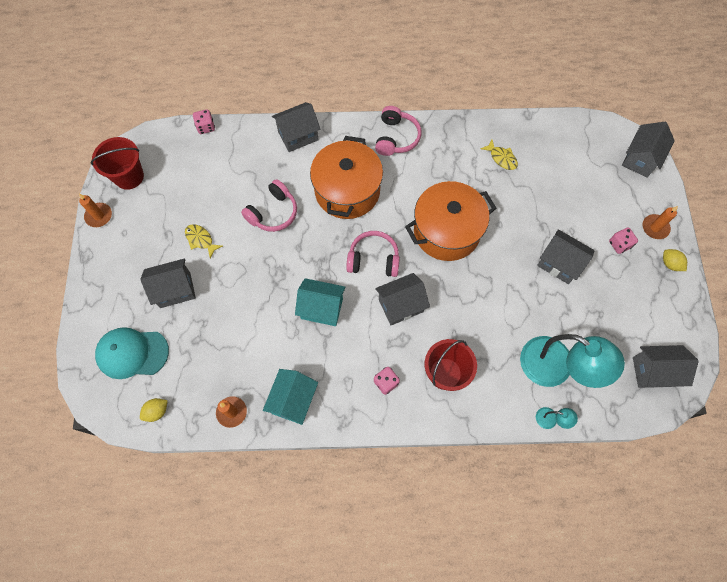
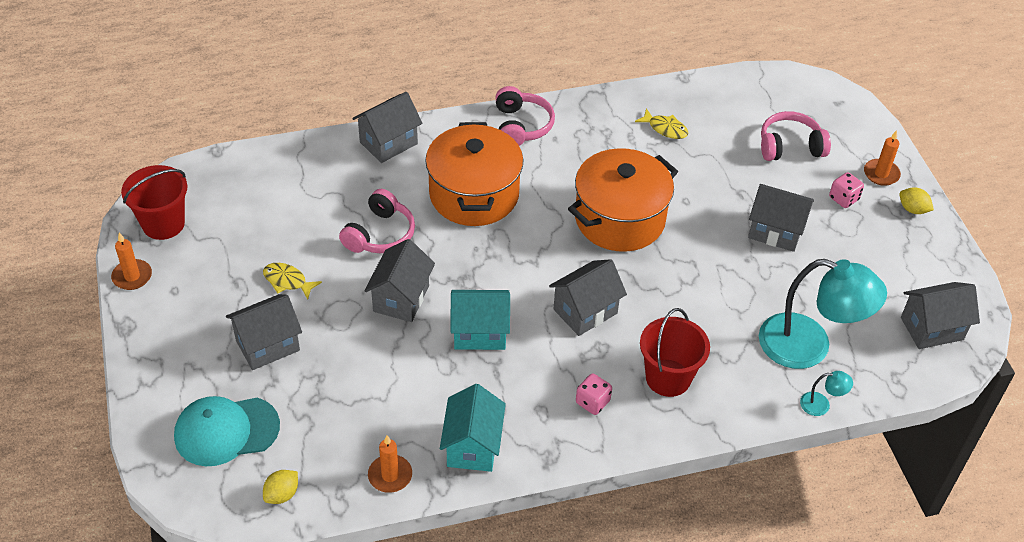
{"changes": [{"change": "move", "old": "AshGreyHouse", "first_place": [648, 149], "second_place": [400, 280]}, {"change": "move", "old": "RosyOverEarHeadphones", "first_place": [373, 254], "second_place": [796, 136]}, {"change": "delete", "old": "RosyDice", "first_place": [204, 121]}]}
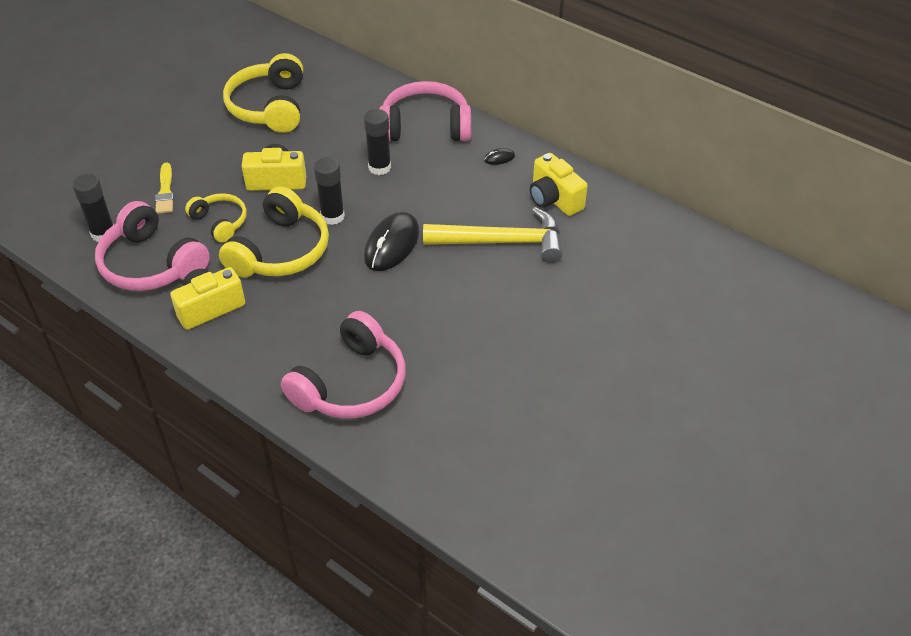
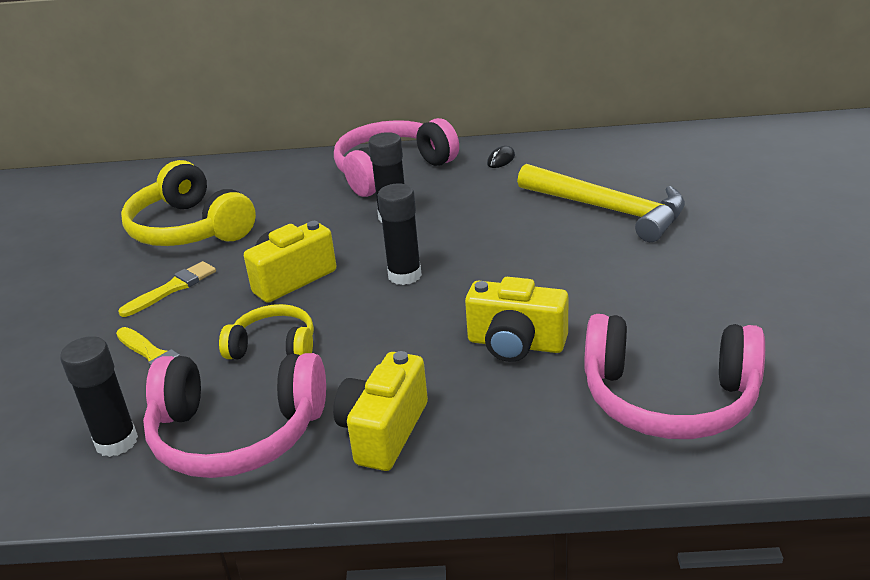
{"changes": [{"change": "insert", "new": "BrightYellowPaintBrush", "second_place": [167, 289]}, {"change": "move", "old": "BrightYellowPhotoCamera", "first_place": [559, 184], "second_place": [516, 319]}, {"change": "rotate", "old": "BrightYellowClawHammer", "first_place": [492, 235], "second_place": [601, 203], "degrees": 75}, {"change": "rotate", "old": "RosyOverEarHeadphones", "first_place": [343, 364], "second_place": [674, 376], "degrees": 105}, {"change": "delete", "old": "BrightYellowOverEarHeadphones", "first_place": [274, 232]}, {"change": "delete", "old": "JetBlackPcMouse", "first_place": [391, 241]}]}
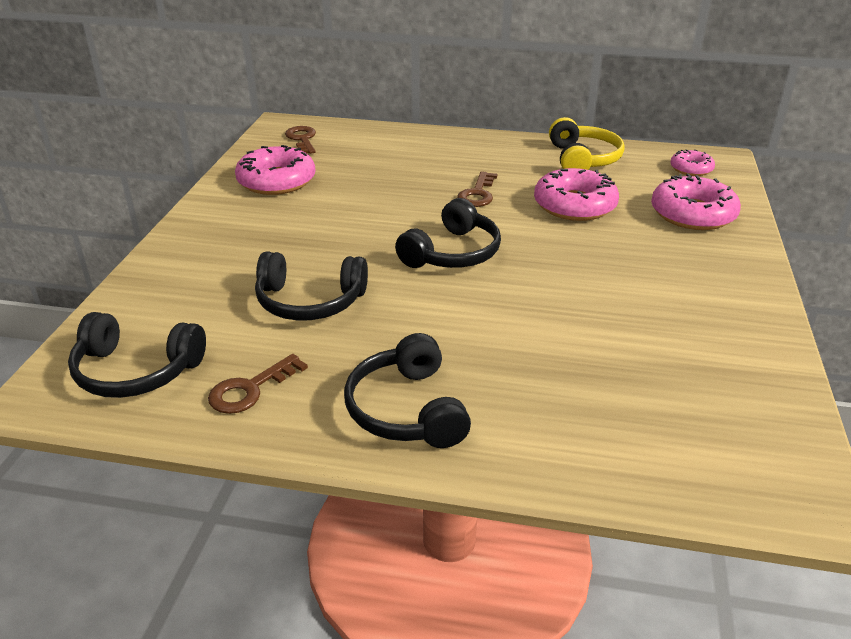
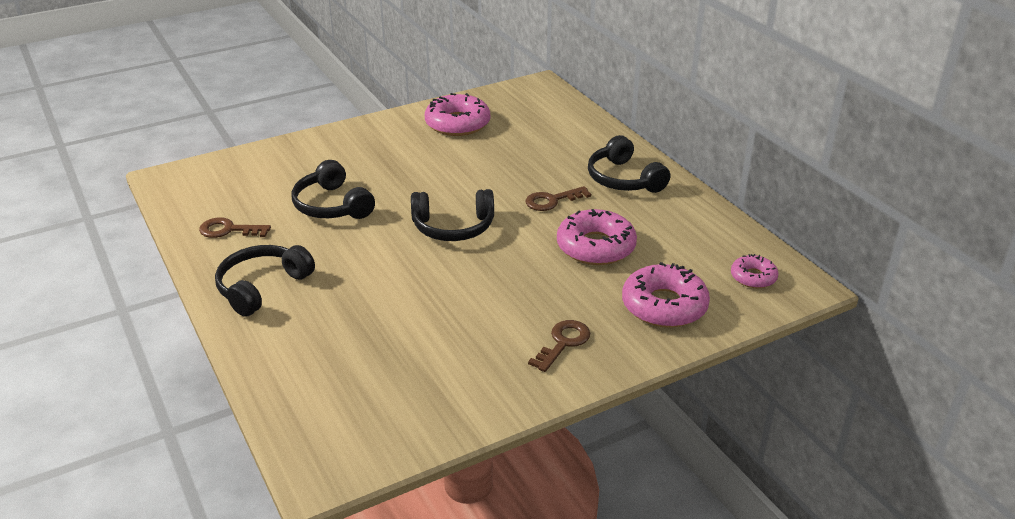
{"changes": [{"change": "move", "old": "DarkBrownKey", "first_place": [300, 140], "second_place": [559, 346]}, {"change": "move", "old": "JetBlackOverEarHeadphones", "first_place": [137, 355], "second_place": [629, 164]}, {"change": "delete", "old": "BrightYellowOverEarHeadphones", "first_place": [587, 143]}]}
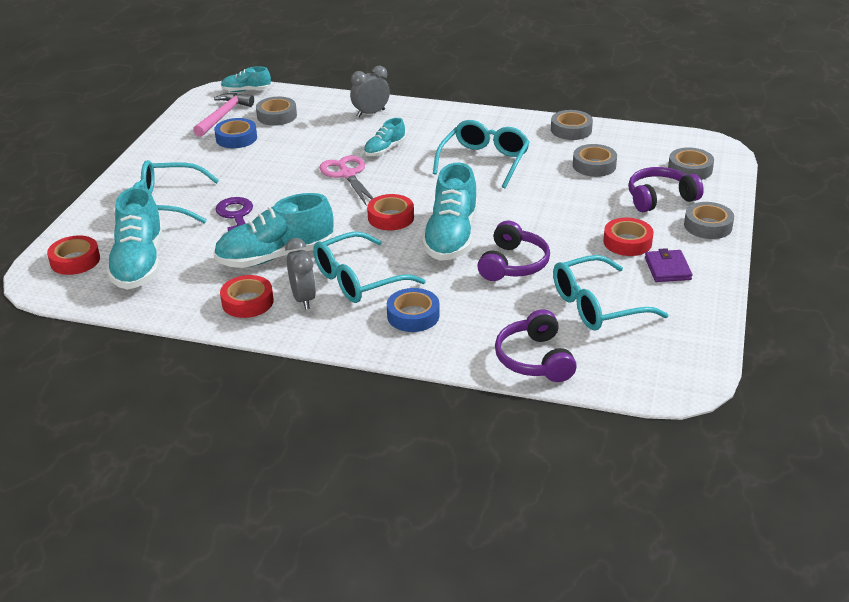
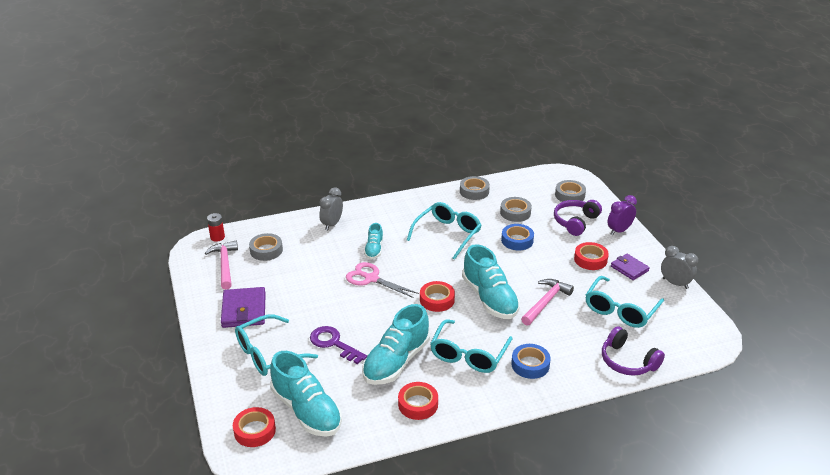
{"changes": [{"change": "replace", "old": "AquaShoe", "new": "ScarletAaBattery", "first_place": [246, 79], "second_place": [216, 227]}, {"change": "insert", "new": "VioletCardWallet", "second_place": [243, 307]}, {"change": "rotate", "old": "AquaEyeglasses", "first_place": [481, 154], "second_place": [444, 231], "degrees": 45}, {"change": "move", "old": "BlueStickyTape", "first_place": [235, 133], "second_place": [517, 237]}, {"change": "replace", "old": "VioletOverEarHeadphones", "new": "RosyClawHammer", "first_place": [513, 251], "second_place": [547, 302]}, {"change": "replace", "old": "AshGreyStickyTape", "new": "VioletClock", "first_place": [709, 220], "second_place": [622, 215]}, {"change": "move", "old": "AshGreyClock", "first_place": [300, 274], "second_place": [679, 267]}]}
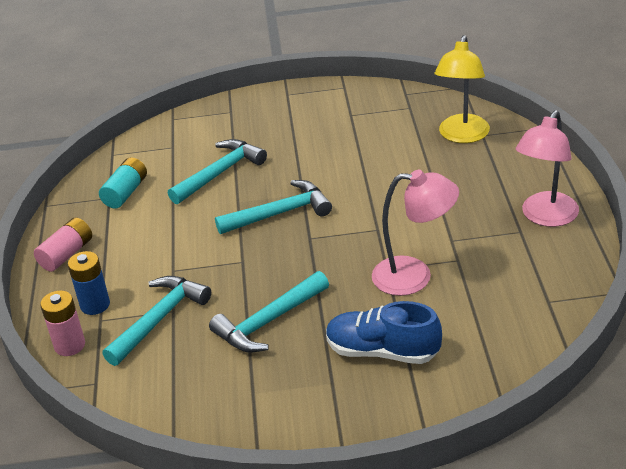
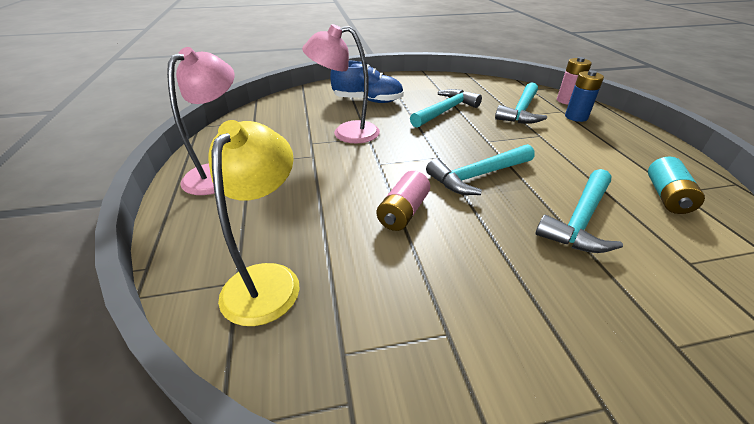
{"changes": [{"change": "move", "old": "RosyAaBattery", "first_place": [63, 244], "second_place": [403, 201]}]}
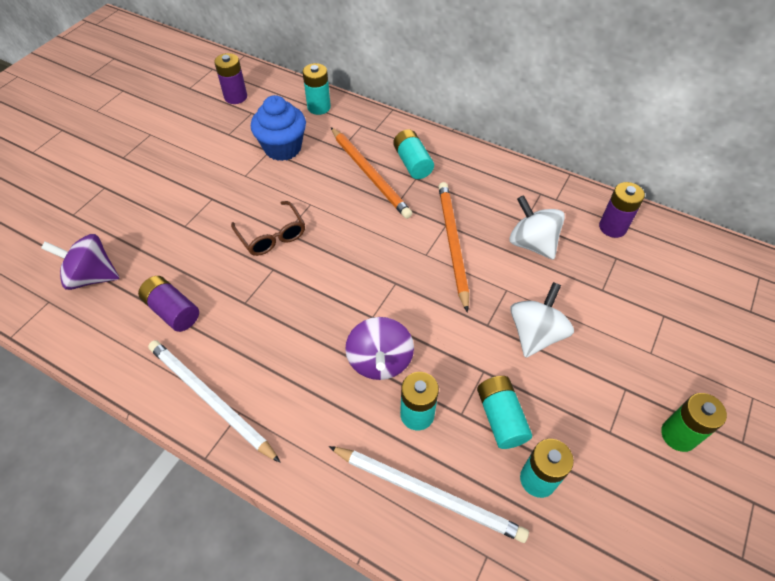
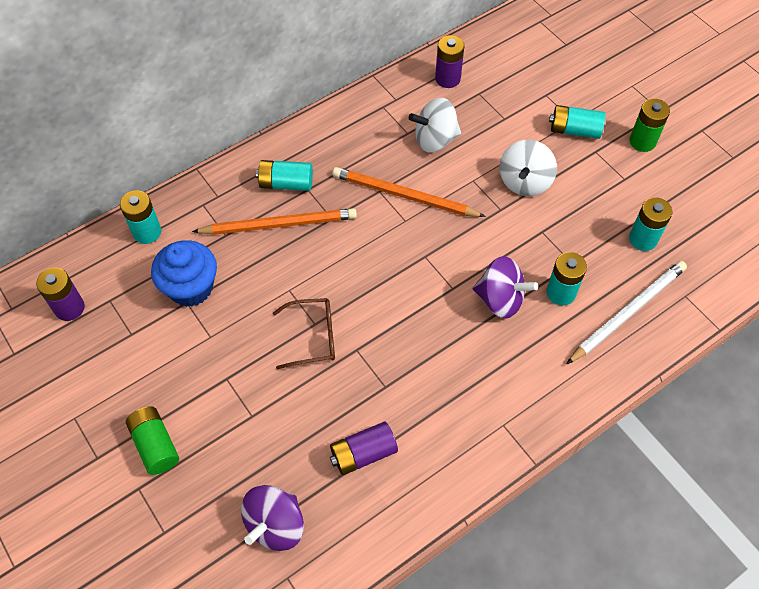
{"changes": [{"change": "insert", "new": "EmeraldAaBattery", "second_place": [152, 440]}, {"change": "rotate", "old": "WhiteWhirligig", "first_place": [542, 320], "second_place": [528, 168], "degrees": -120}, {"change": "move", "old": "AquaAaBattery", "first_place": [504, 412], "second_place": [577, 122]}, {"change": "delete", "old": "WhitePencil", "first_place": [214, 401]}]}
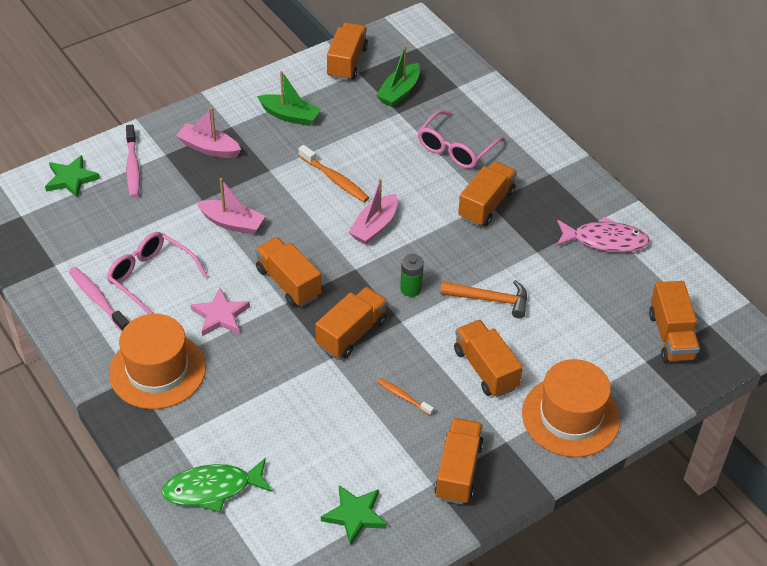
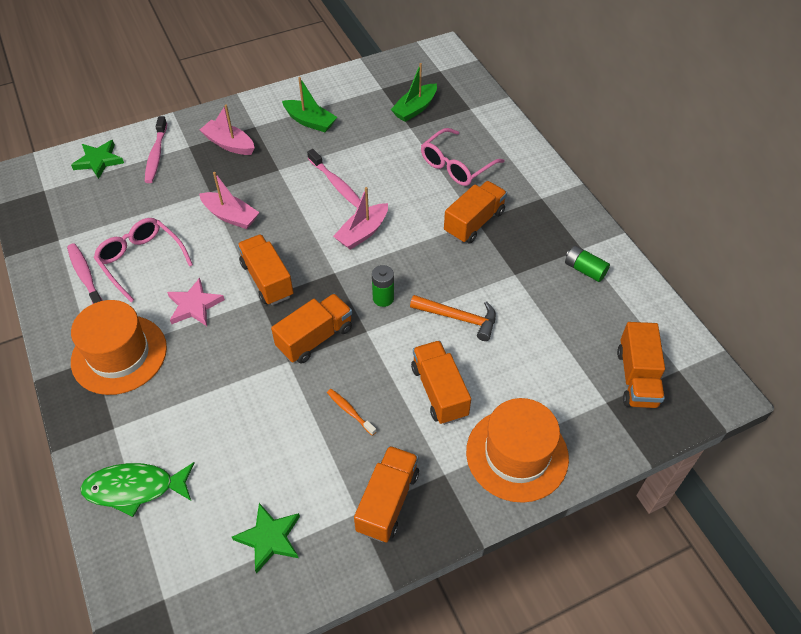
{"changes": [{"change": "recolor", "old": "BrightOrangeDentalBrush", "new": "RosyDentalBrush", "first_place": [334, 173], "second_place": [333, 178]}, {"change": "replace", "old": "RosyFish", "new": "EmeraldAaBattery", "first_place": [603, 234], "second_place": [587, 264]}, {"change": "delete", "old": "BrightOrangeToyTruck", "first_place": [347, 51]}]}
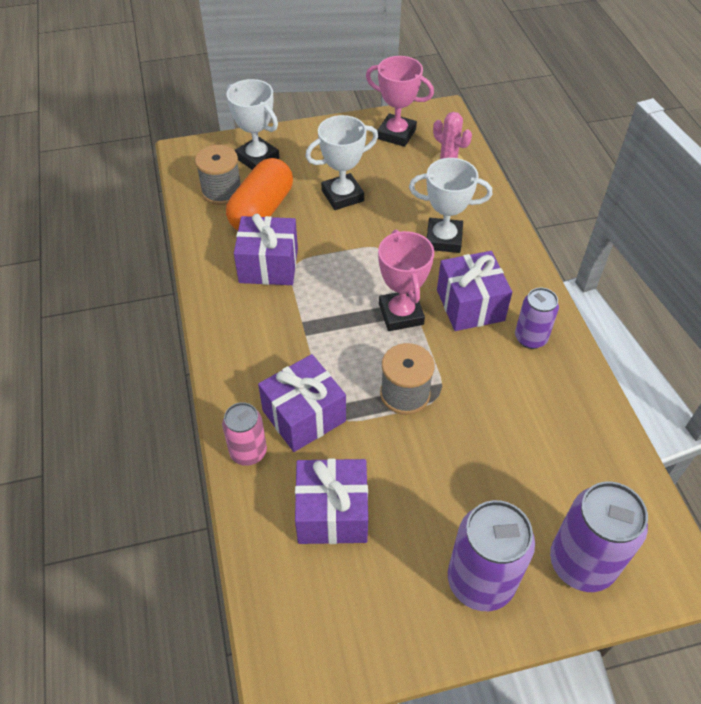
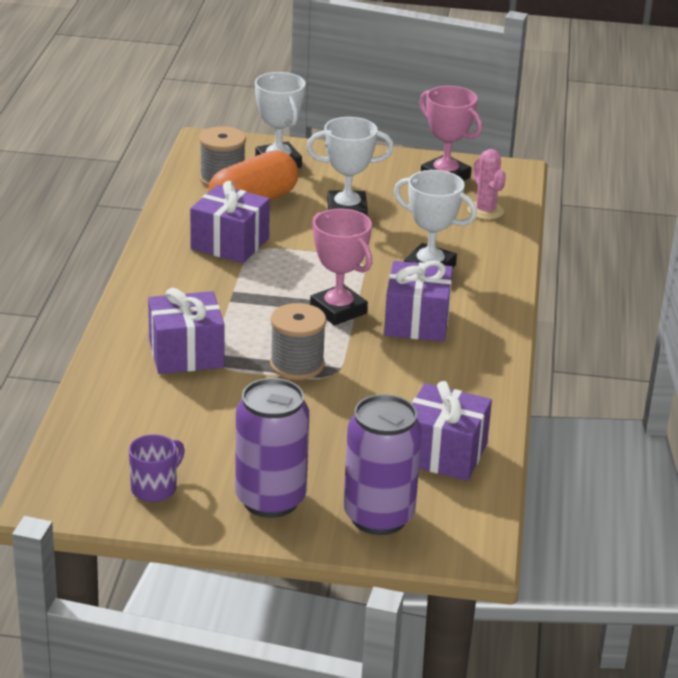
{"changes": [{"change": "insert", "new": "VioletCoffeeMug", "second_place": [157, 468]}, {"change": "rotate", "old": "RosyAwardCup", "first_place": [406, 280], "second_place": [341, 267], "degrees": -45}, {"change": "move", "old": "VioletGift", "first_place": [331, 501], "second_place": [452, 431]}, {"change": "delete", "old": "RosyTin", "first_place": [244, 434]}, {"change": "delete", "old": "VioletTin", "first_place": [537, 318]}]}
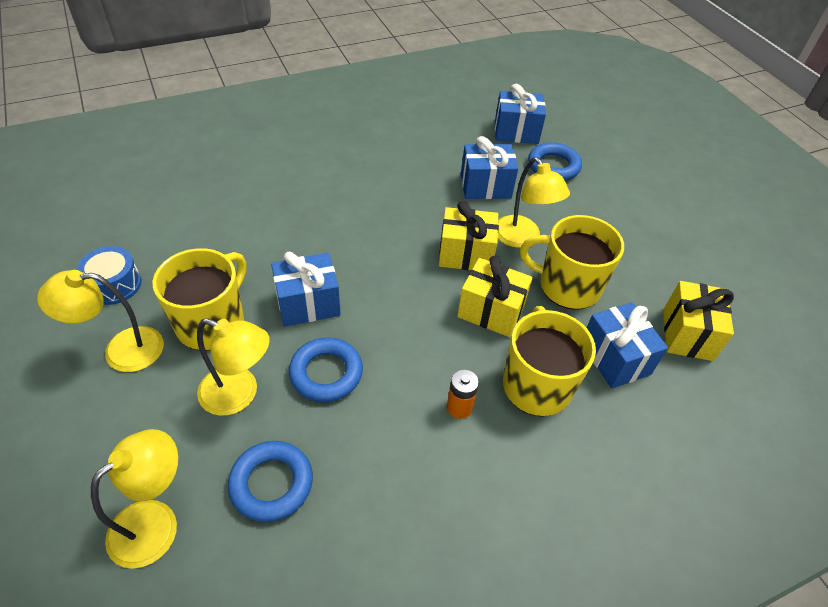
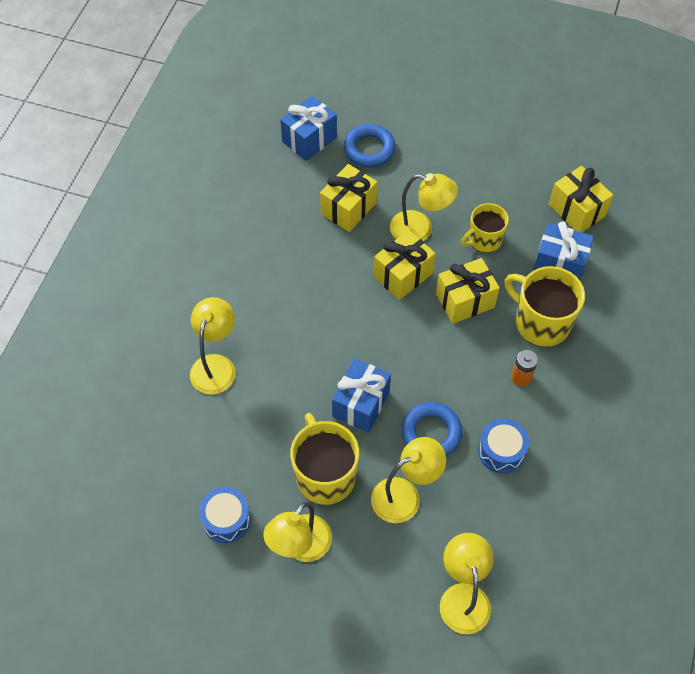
{"changes": [{"change": "insert", "new": "BrightYellowReadingLamp", "second_place": [212, 346]}, {"change": "recolor", "old": "BlueGift", "new": "BrightYellowGift", "first_place": [489, 167], "second_place": [348, 198]}, {"change": "resize", "old": "BrightYellowCoffeeMug", "first_place": [572, 262], "second_place": [485, 228], "factor": 0.63}, {"change": "insert", "new": "BlueToyDrum", "second_place": [503, 446]}, {"change": "delete", "old": "BlueHoop", "first_place": [270, 481]}]}
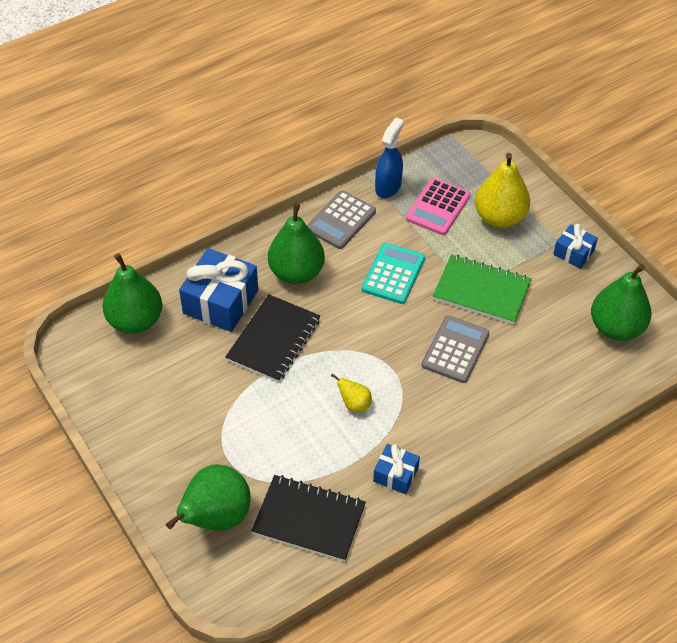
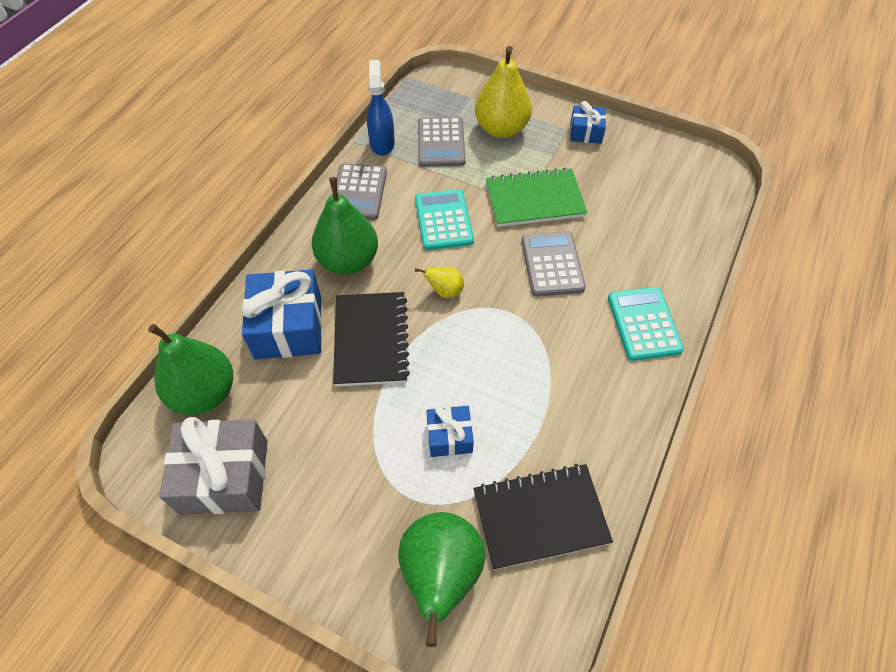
{"changes": [{"change": "insert", "new": "AshGreyGift", "second_place": [213, 466]}, {"change": "move", "old": "BrightYellowPear", "first_place": [351, 393], "second_place": [439, 282]}, {"change": "recolor", "old": "RosyPocketCalculator", "new": "AshGreyPocketCalculator", "first_place": [438, 206], "second_place": [442, 142]}, {"change": "move", "old": "BlueGift", "first_place": [396, 469], "second_place": [450, 431]}, {"change": "insert", "new": "AquaPocketCalculator", "second_place": [646, 324]}, {"change": "delete", "old": "EmeraldPear", "first_place": [621, 302]}]}
